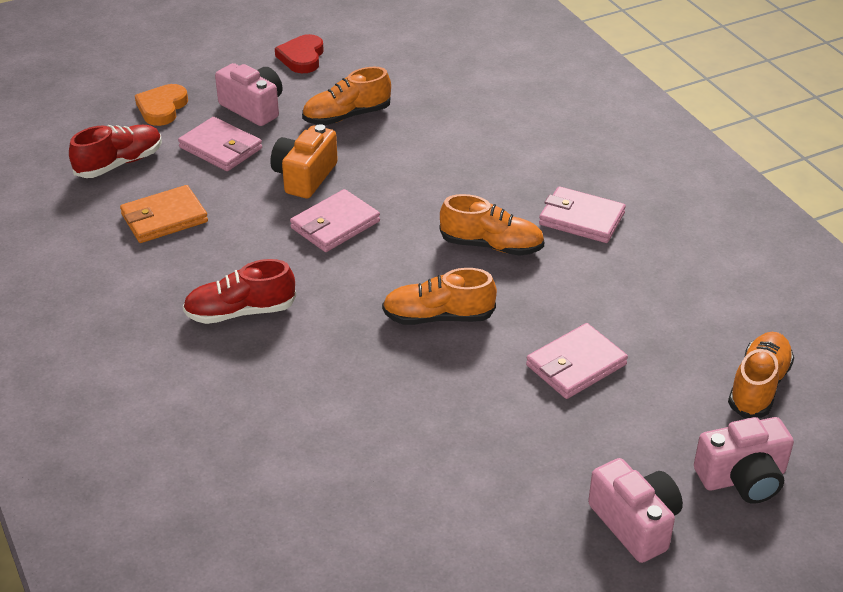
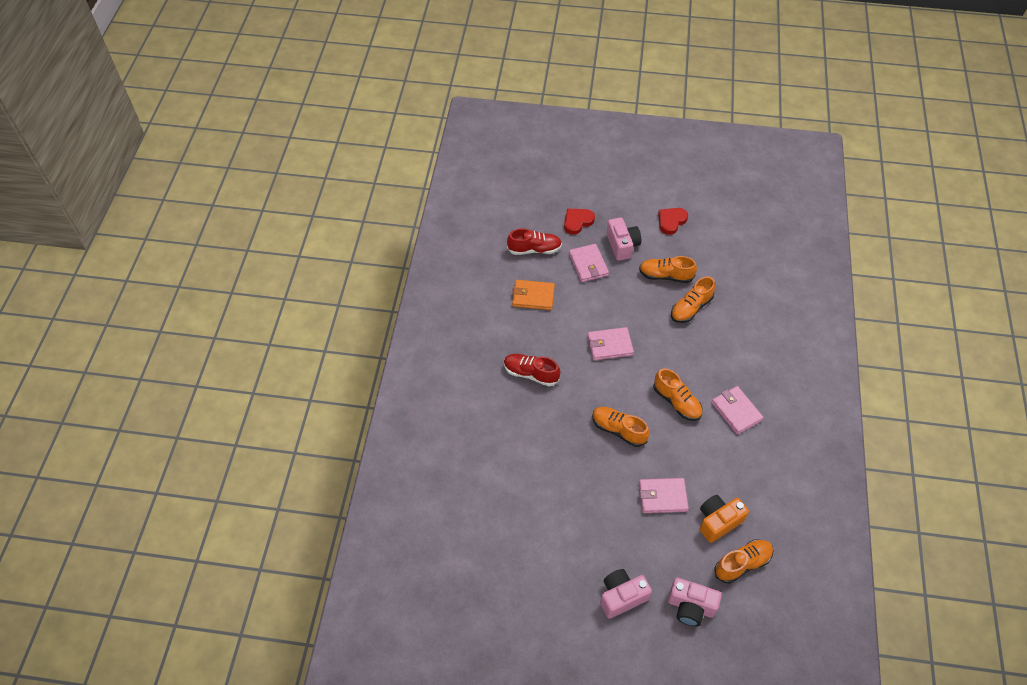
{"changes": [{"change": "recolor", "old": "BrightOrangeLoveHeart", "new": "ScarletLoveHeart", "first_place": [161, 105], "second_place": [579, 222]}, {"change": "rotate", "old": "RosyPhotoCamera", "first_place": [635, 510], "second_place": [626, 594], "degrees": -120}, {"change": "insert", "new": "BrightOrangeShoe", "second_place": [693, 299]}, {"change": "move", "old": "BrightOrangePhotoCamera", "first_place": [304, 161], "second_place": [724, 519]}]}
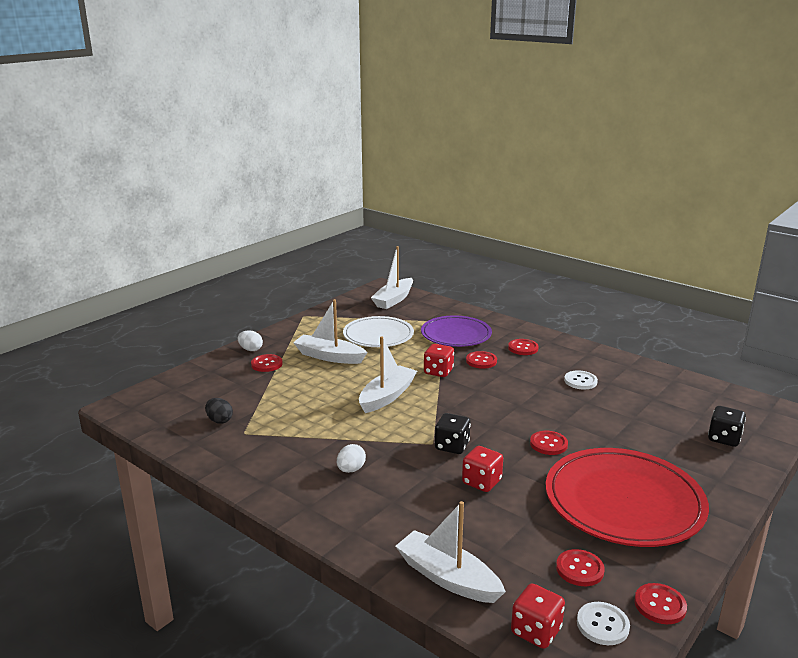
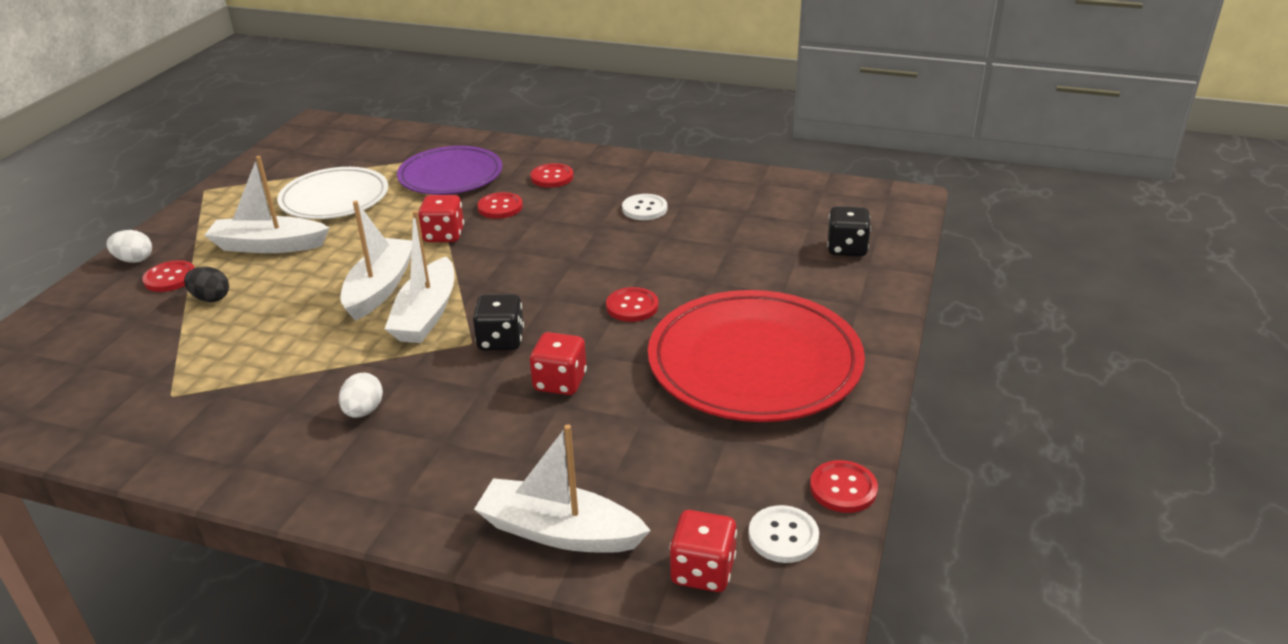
{"changes": [{"change": "move", "old": "JetBlackToyEgg", "first_place": [219, 411], "second_place": [206, 284]}, {"change": "move", "old": "WhiteToyBoat", "first_place": [392, 277], "second_place": [419, 276]}, {"change": "delete", "old": "ScarletSewingButton", "first_place": [580, 567]}]}
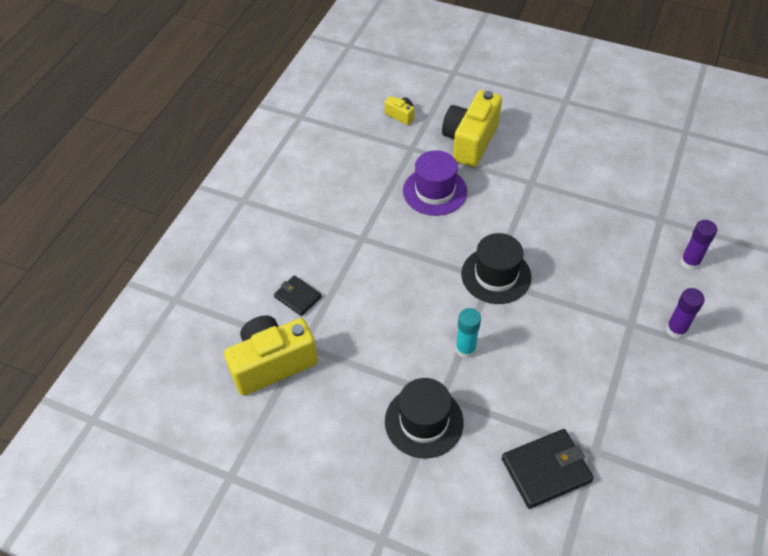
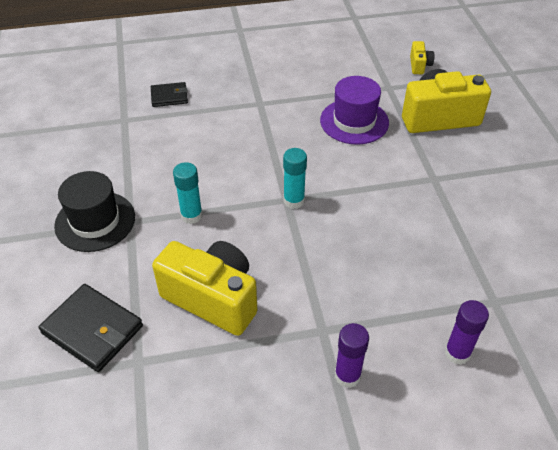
{"changes": [{"change": "rotate", "old": "JetBlackCardWallet", "first_place": [298, 295], "second_place": [169, 94], "degrees": 75}, {"change": "move", "old": "BrightYellowPhotoCamera", "first_place": [271, 355], "second_place": [204, 288]}, {"change": "replace", "old": "JetBlackHat", "new": "AquaGlueStick", "first_place": [496, 268], "second_place": [295, 178]}]}
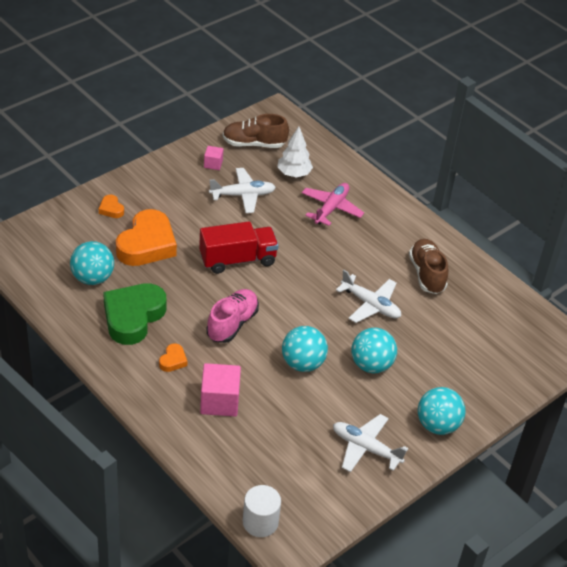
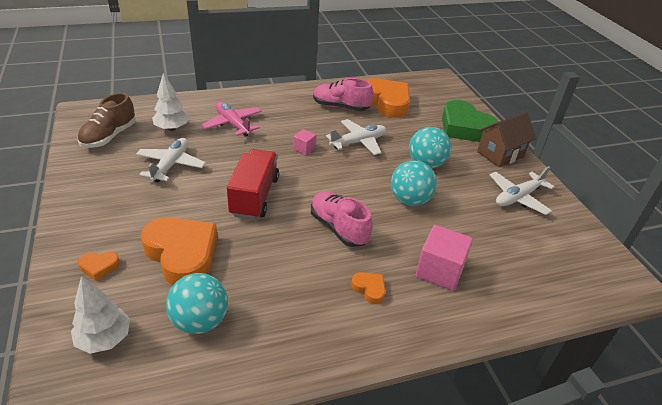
{"changes": [{"change": "insert", "new": "WhiteTree", "second_place": [100, 315]}, {"change": "move", "old": "RosyBlock", "first_place": [213, 158], "second_place": [305, 142]}, {"change": "recolor", "old": "DarkBrownShoe", "new": "RosyShoe", "first_place": [428, 266], "second_place": [343, 94]}, {"change": "insert", "new": "BrightOrangeLoveHeart", "second_place": [388, 98]}, {"change": "move", "old": "EmeraldLoveHeart", "first_place": [134, 314], "second_place": [470, 121]}, {"change": "replace", "old": "AquaBall", "new": "DarkBrownHouse", "first_place": [442, 411], "second_place": [506, 140]}, {"change": "delete", "old": "WhiteSolidCylinder", "first_place": [262, 511]}]}
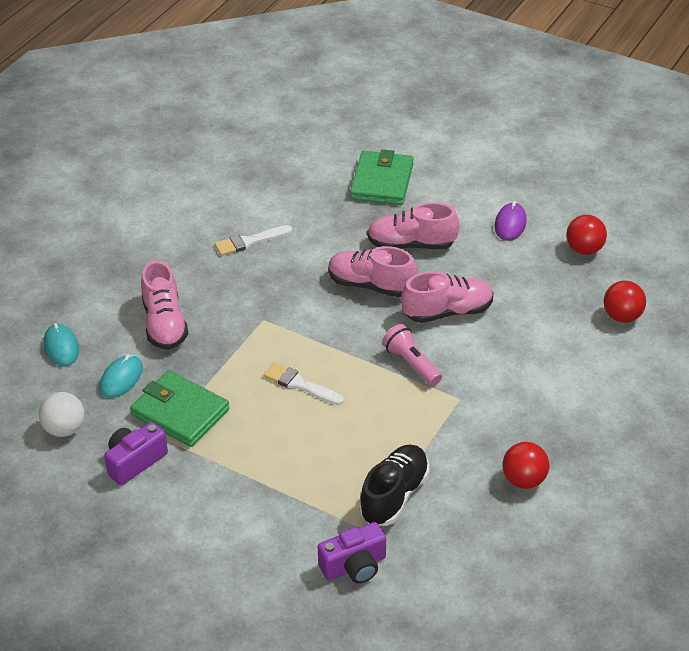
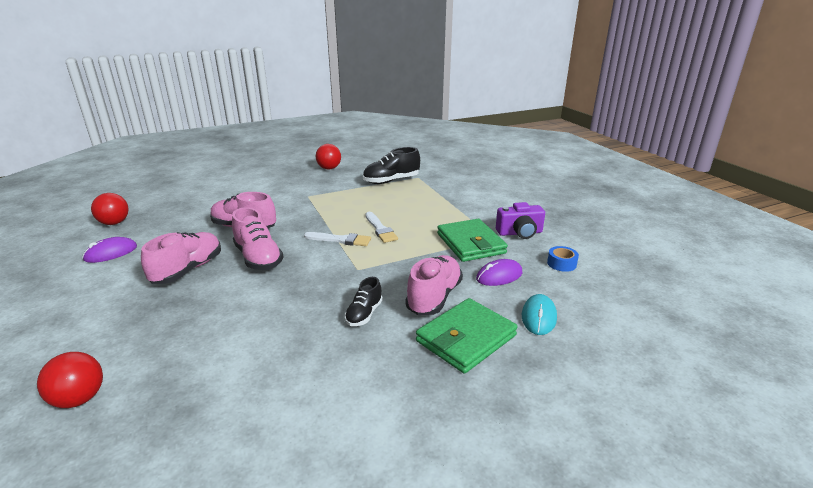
{"changes": [{"change": "move", "old": "ScarletBall", "first_place": [624, 302], "second_place": [70, 380]}, {"change": "rotate", "old": "RosyShoe", "first_place": [413, 226], "second_place": [181, 258], "degrees": -105}, {"change": "move", "old": "WhitePaintBrush", "first_place": [253, 240], "second_place": [337, 239]}, {"change": "insert", "new": "JetBlackShoe", "second_place": [364, 301]}, {"change": "move", "old": "EmeraldCardWallet", "first_place": [382, 177], "second_place": [467, 336]}, {"change": "recolor", "old": "AquaPcMouse", "new": "VioletPcMouse", "first_place": [121, 376], "second_place": [499, 272]}, {"change": "replace", "old": "WhiteBall", "new": "BlueStickyTape", "first_place": [62, 414], "second_place": [563, 259]}, {"change": "delete", "old": "VioletPhotoCamera", "first_place": [352, 553]}, {"change": "delete", "old": "RosyTorch", "first_place": [412, 355]}]}
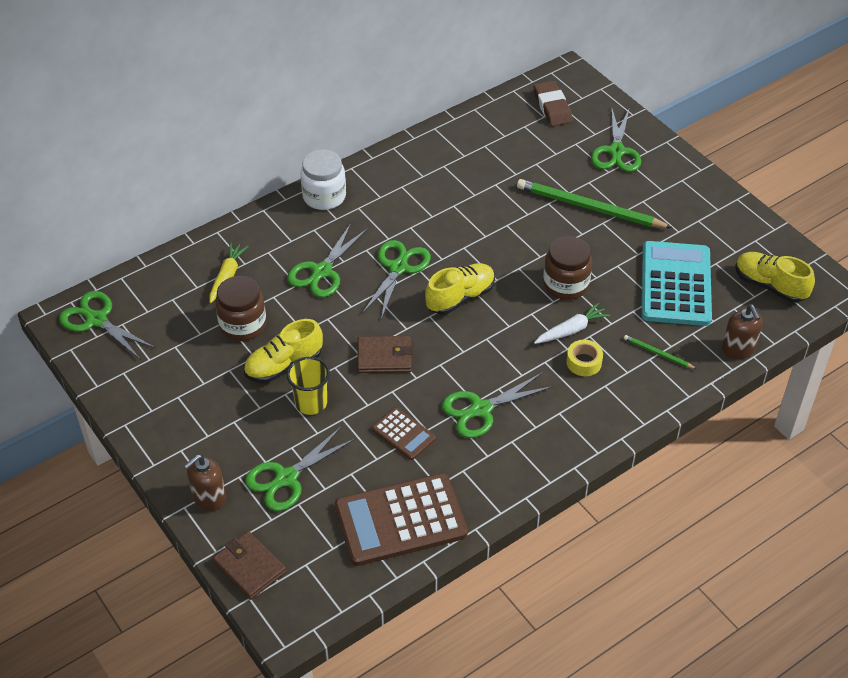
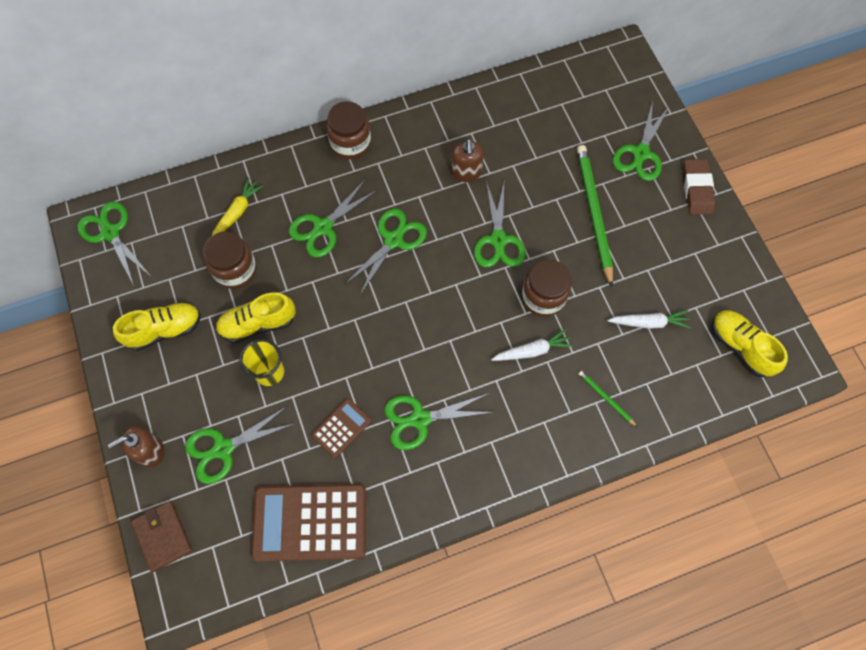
{"changes": [{"change": "move", "old": "BrightYellowShoe", "first_place": [460, 289], "second_place": [157, 326]}, {"change": "rotate", "old": "DarkBrownPocketCalculator", "first_place": [404, 433], "second_place": [341, 428], "degrees": -105}, {"change": "recolor", "old": "WhiteJar", "new": "DarkBrownJar", "first_place": [323, 179], "second_place": [348, 130]}, {"change": "move", "old": "DarkBrownPumpBottle", "first_place": [742, 332], "second_place": [467, 160]}, {"change": "insert", "new": "EmeraldScissors", "second_place": [500, 224]}, {"change": "rotate", "old": "EmeraldPencil", "first_place": [595, 203], "second_place": [595, 216], "degrees": 45}, {"change": "replace", "old": "AquaPocketCalculator", "new": "WhiteToyCarrot", "first_place": [677, 283], "second_place": [649, 319]}, {"change": "move", "old": "DarkBrownEraser", "first_place": [553, 103], "second_place": [699, 187]}, {"change": "delete", "old": "DarkBrownCardWallet", "first_place": [385, 354]}, {"change": "delete", "old": "BrightYellowStickyTape", "first_place": [584, 358]}]}
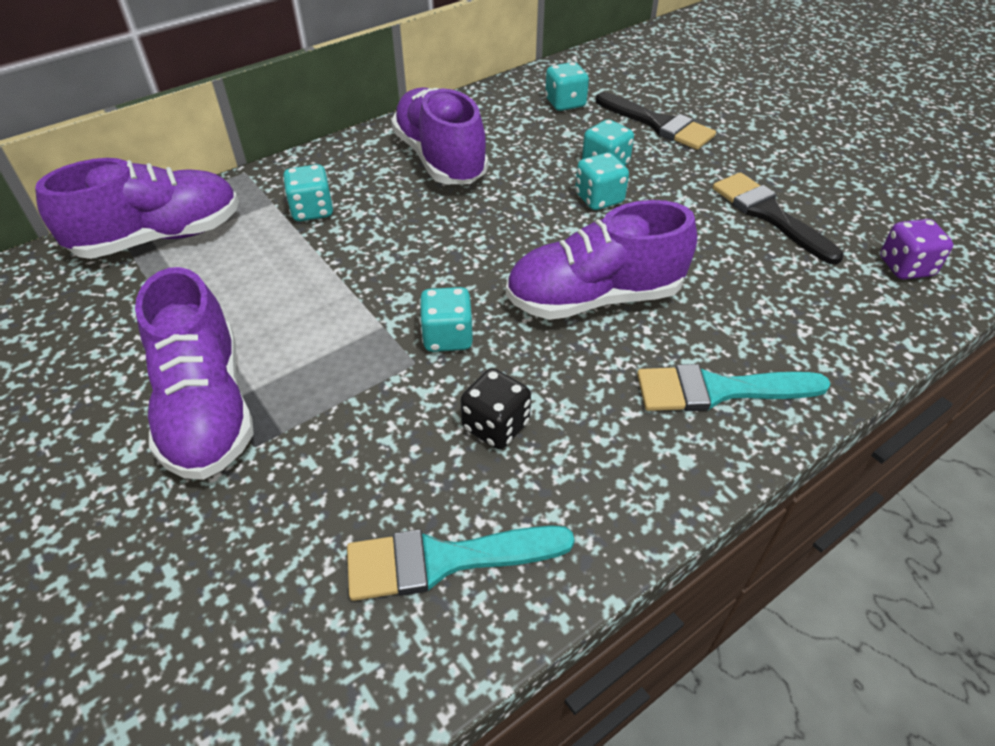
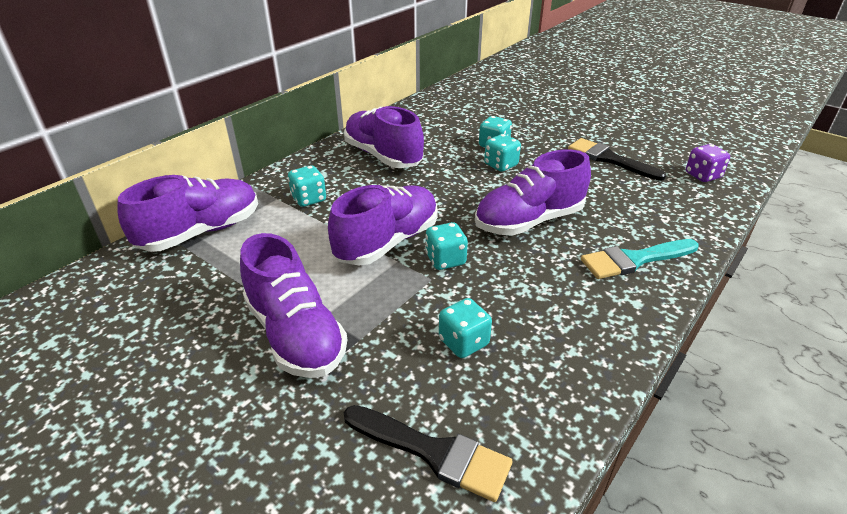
{"changes": [{"change": "insert", "new": "VioletShoe", "second_place": [383, 225]}, {"change": "move", "old": "JetBlackPaintBrush", "first_place": [656, 121], "second_place": [428, 453]}, {"change": "move", "old": "AquaDice", "first_place": [567, 86], "second_place": [465, 328]}, {"change": "delete", "old": "AquaPaintBrush", "first_place": [461, 563]}, {"change": "delete", "old": "JetBlackDice", "first_place": [495, 408]}]}
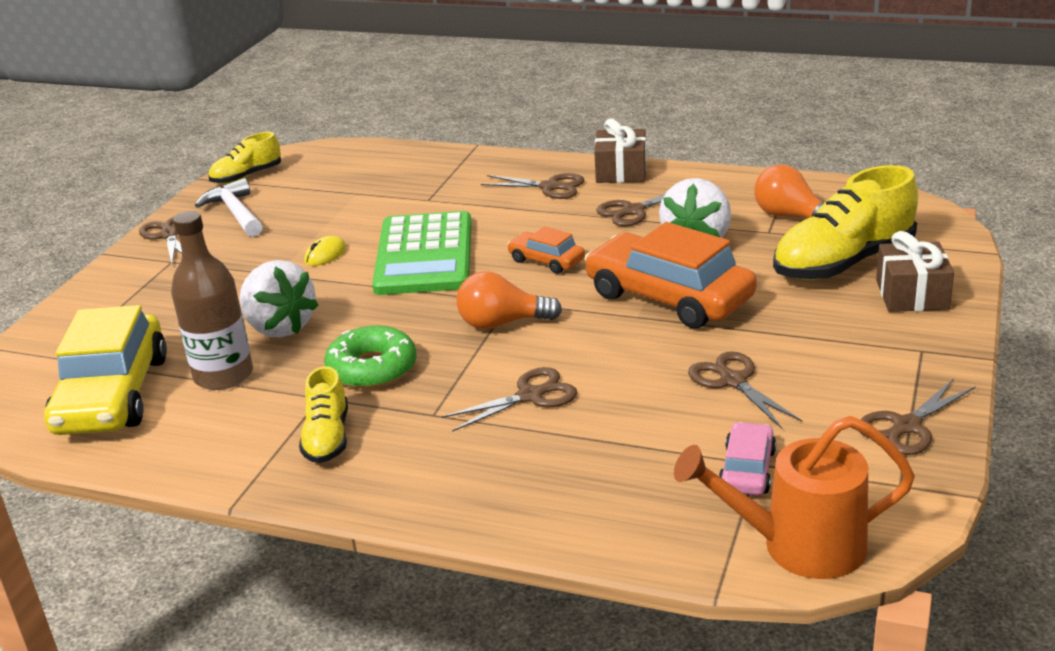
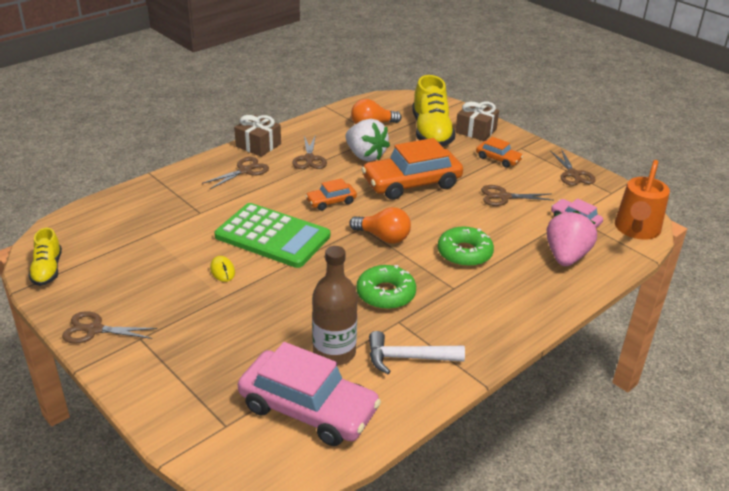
{"changes": [{"change": "recolor", "old": "BrightYellowCar", "new": "RosyCar", "first_place": [105, 370], "second_place": [309, 394]}, {"change": "rotate", "old": "BrightOrangeLightbulb", "first_place": [509, 300], "second_place": [380, 225], "degrees": -90}, {"change": "move", "old": "WhiteClawHammer", "first_place": [229, 207], "second_place": [417, 352]}, {"change": "replace", "old": "DarkBrownScissors", "new": "EmeraldDonut", "first_place": [509, 399], "second_place": [466, 246]}, {"change": "insert", "new": "BrightOrangeCar", "second_place": [499, 152]}, {"change": "insert", "new": "RosyToyStrawberry", "second_place": [572, 238]}, {"change": "delete", "old": "WhiteToyStrawberry", "first_place": [279, 298]}, {"change": "delete", "old": "BrightYellowShoe", "first_place": [323, 414]}]}
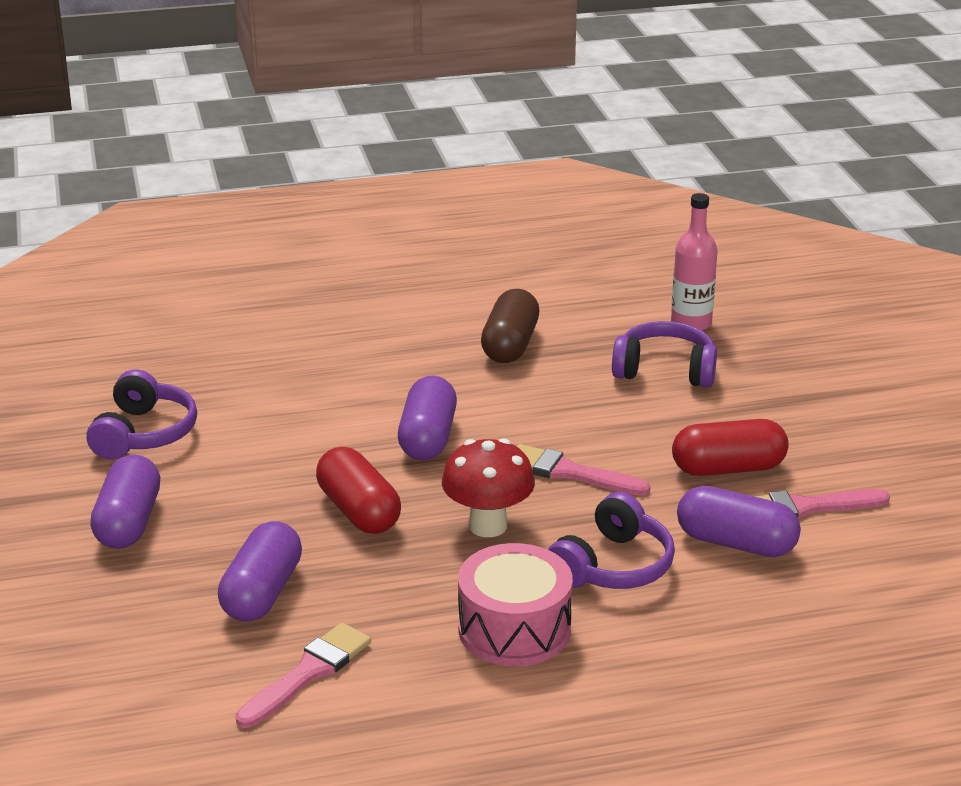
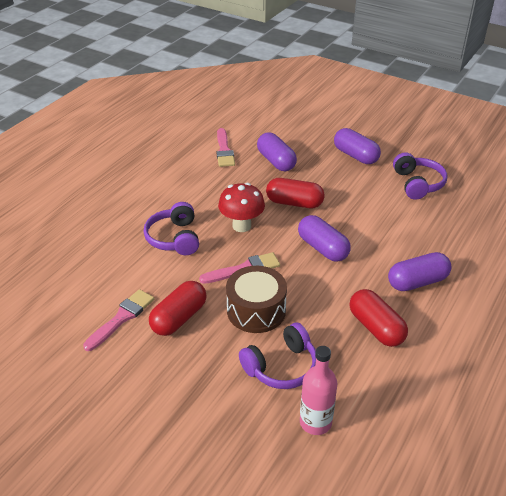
{"changes": [{"change": "insert", "new": "DarkBrownToyDrum", "second_place": [256, 299]}, {"change": "recolor", "old": "DarkBrownPill", "new": "ScarletPill", "first_place": [510, 326], "second_place": [379, 318]}, {"change": "move", "old": "VioletPill", "first_place": [739, 521], "second_place": [419, 271]}, {"change": "rotate", "old": "VioletOverEarHeadphones", "first_place": [141, 414], "second_place": [420, 176], "degrees": -150}, {"change": "delete", "old": "RosyToyDrum", "first_place": [515, 605]}]}
